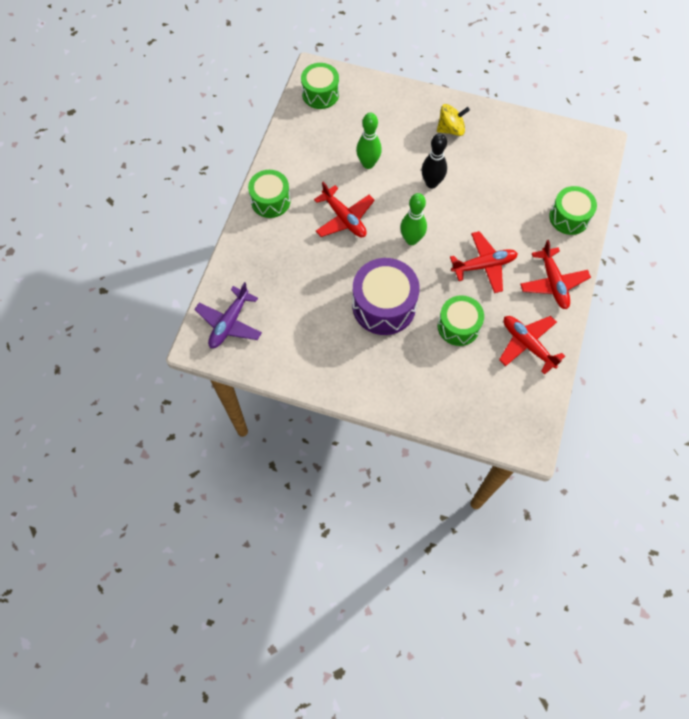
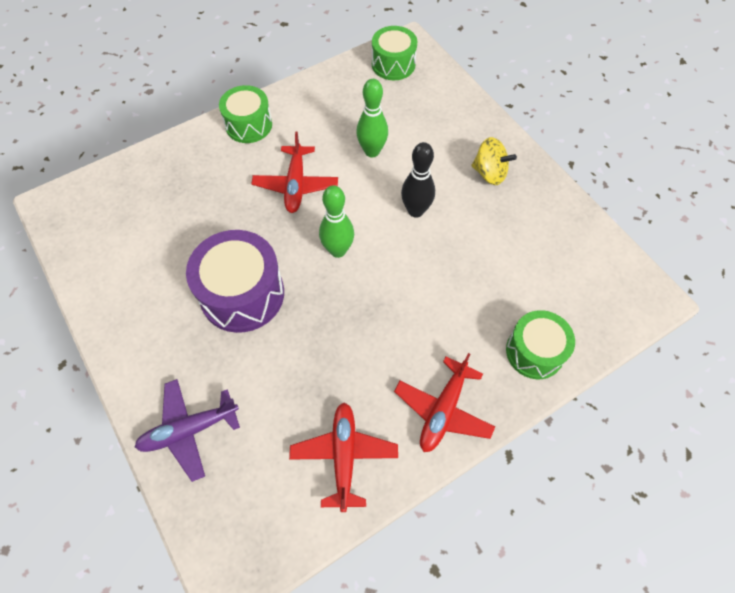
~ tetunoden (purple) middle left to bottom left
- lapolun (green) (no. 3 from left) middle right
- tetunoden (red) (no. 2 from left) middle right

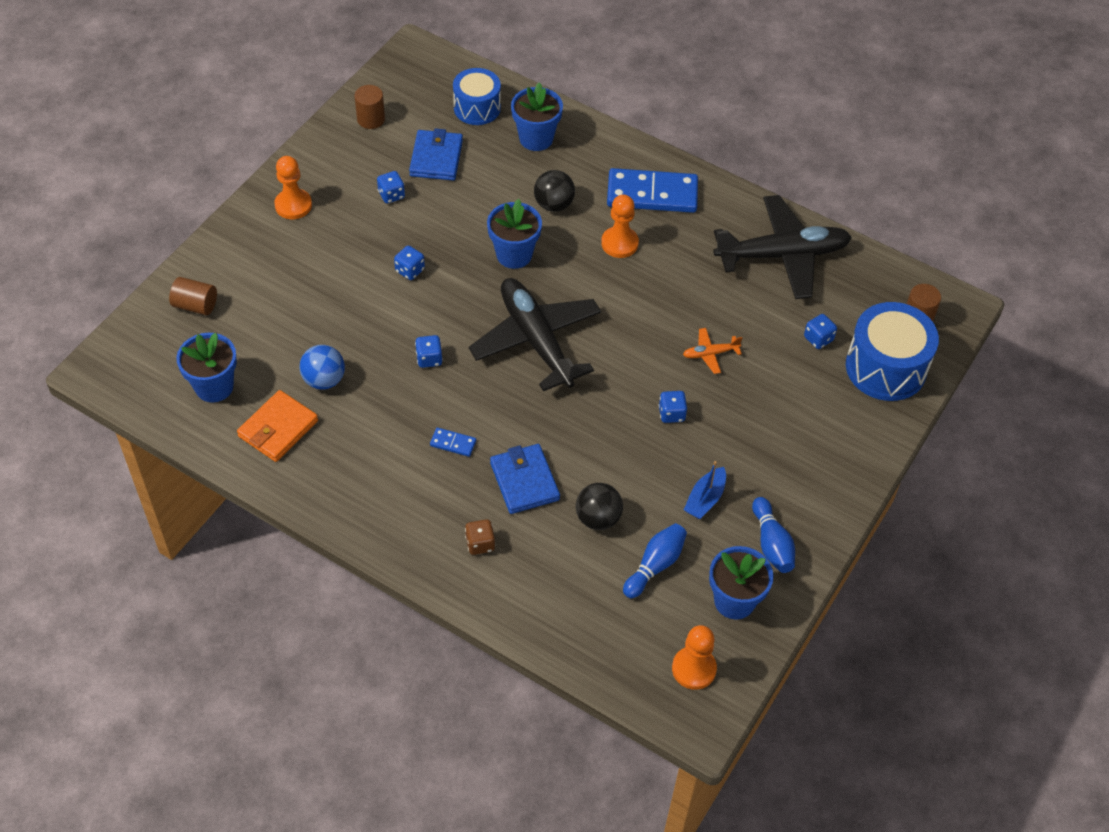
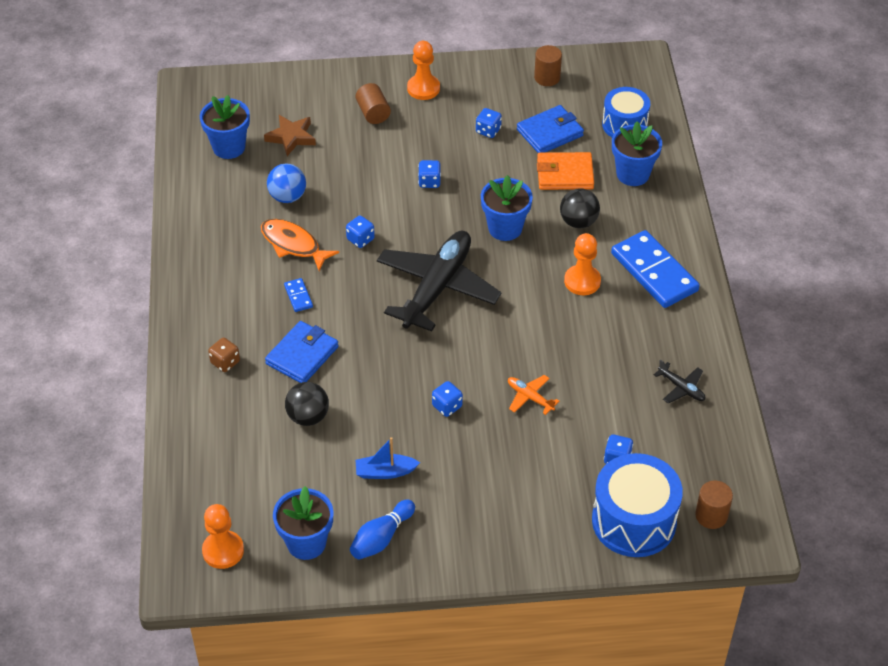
+ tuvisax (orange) centre
+ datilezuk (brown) top left
~ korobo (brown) (no. 1 from left) middle left to top centre
~ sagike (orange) middle left to top centre
~ tetunoden (black) (no. 2 from left) top right = middle right x0.41
- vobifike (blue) (no. 1 from left) bottom centre

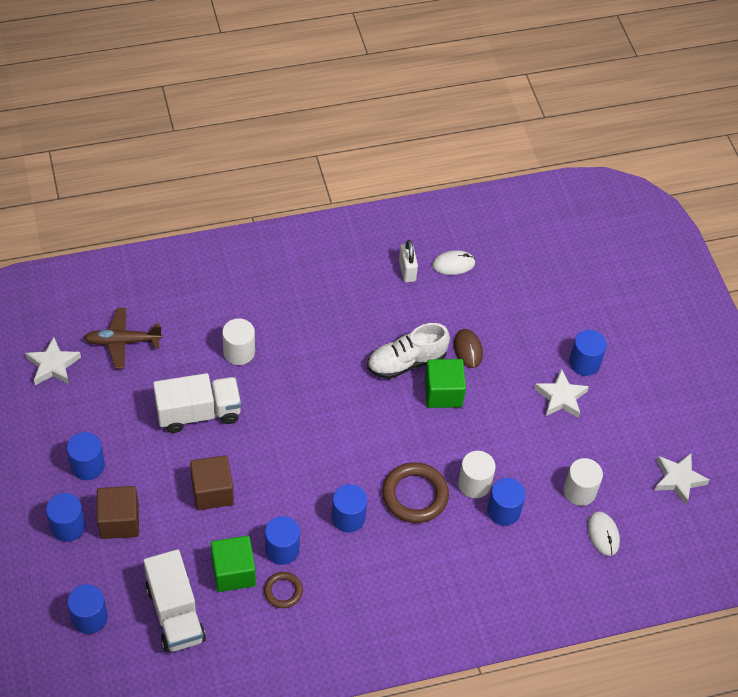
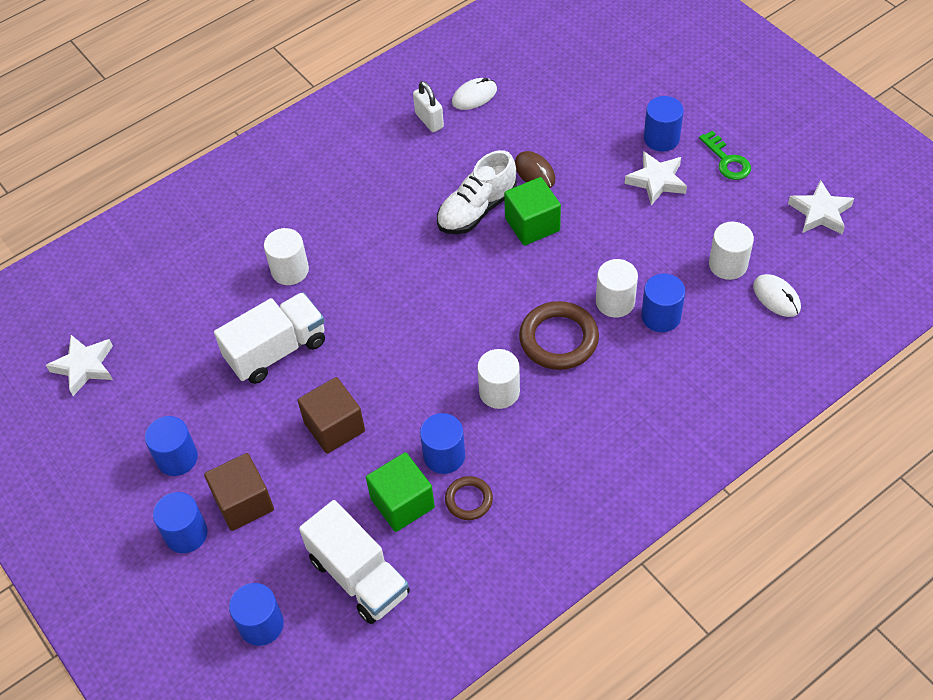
~ korobo (blue) (no. 5 from left) bottom centre to korobo (white) (no. 2 from left) centre
+ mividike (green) top right
- tetunoden (brown) middle left

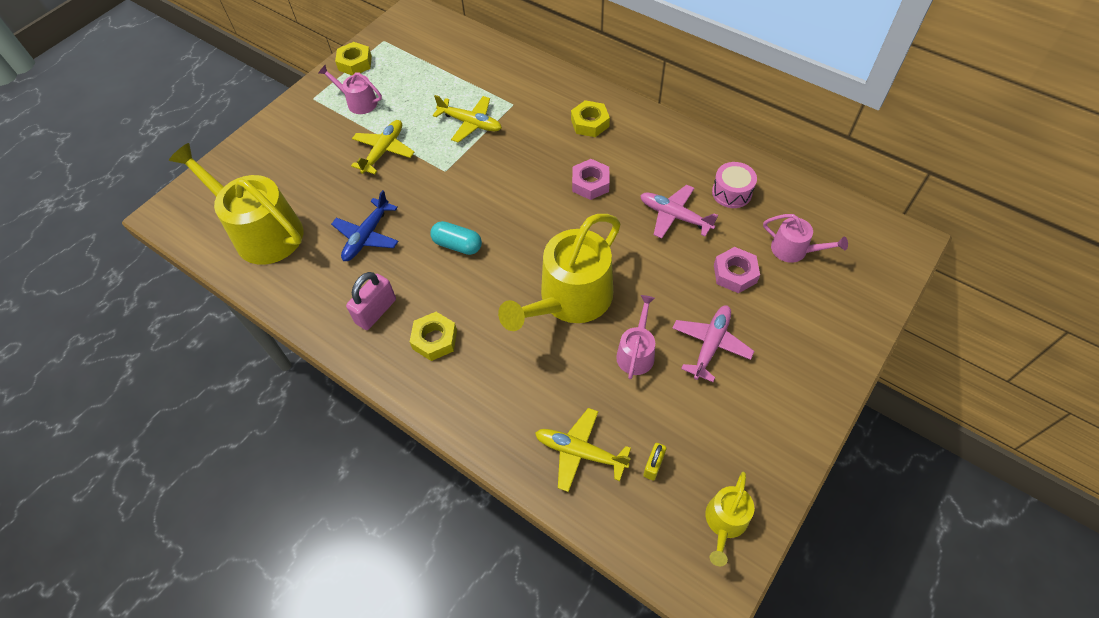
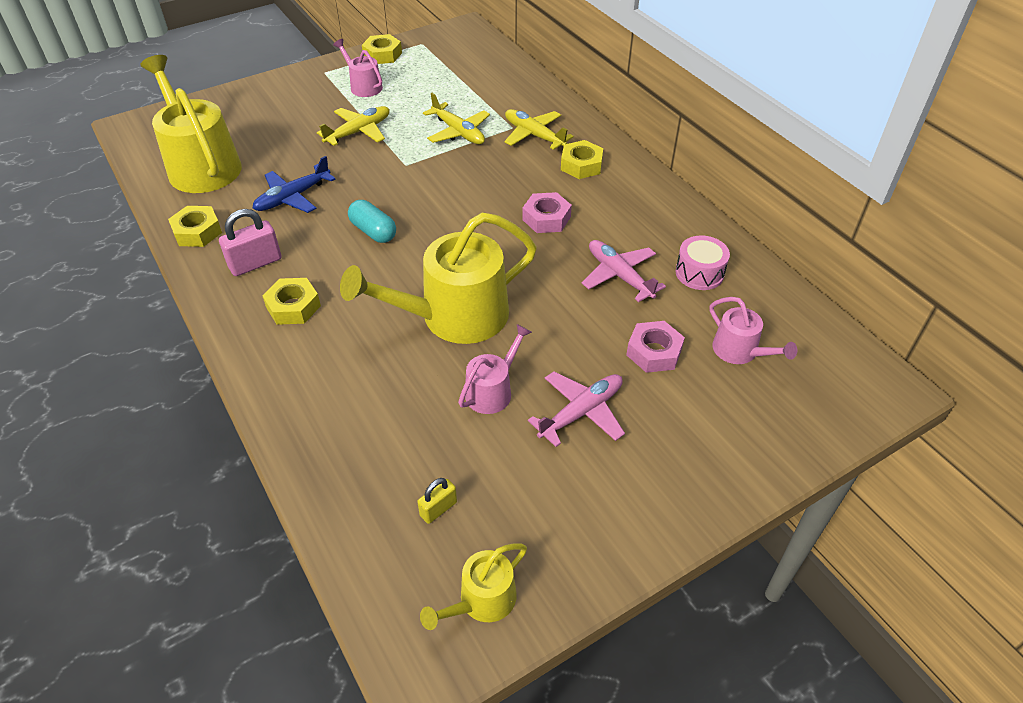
+ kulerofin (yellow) (no. 1 from left) top left
~ tetunoden (yellow) (no. 3 from left) bottom centre to top centre

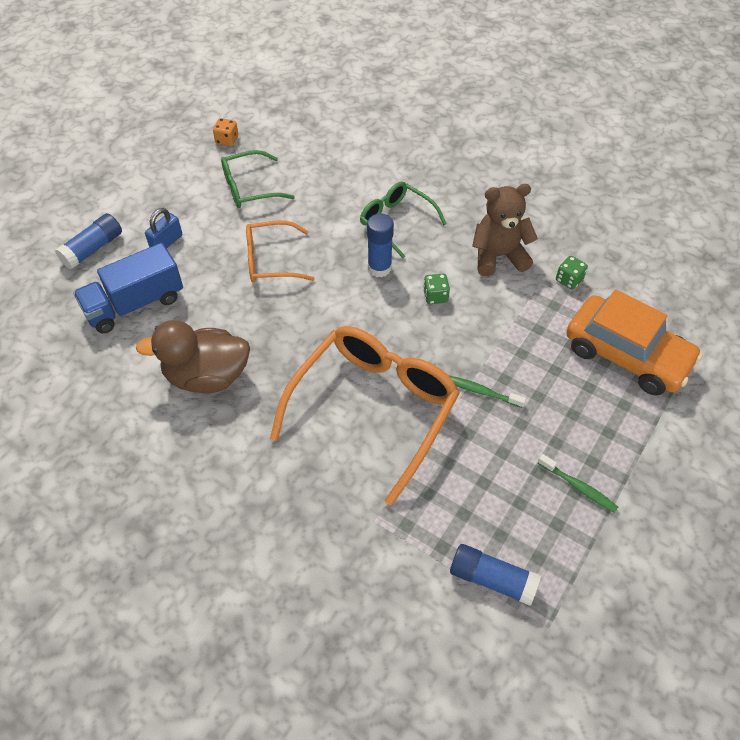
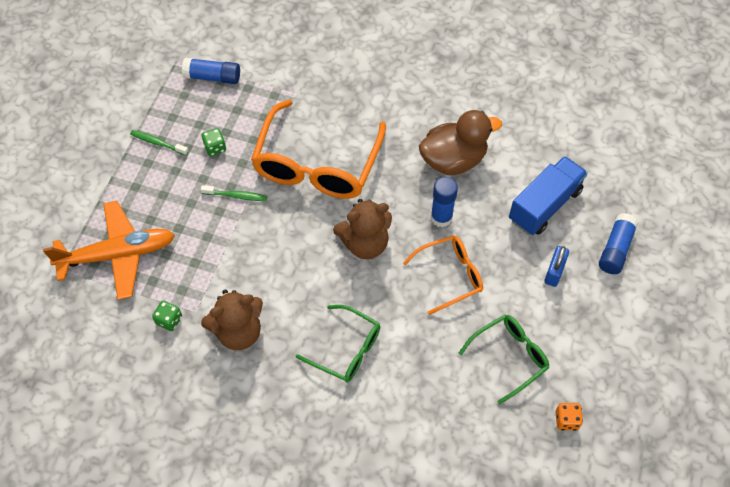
~ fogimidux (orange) middle right to tetunoden (orange) middle left
~ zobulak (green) (no. 1 from left in the first image) centre to zobulak (green) (no. 2 from left) top left
+ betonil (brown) (no. 2 from left) centre
~ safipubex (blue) (no. 2 from left) top centre to centre

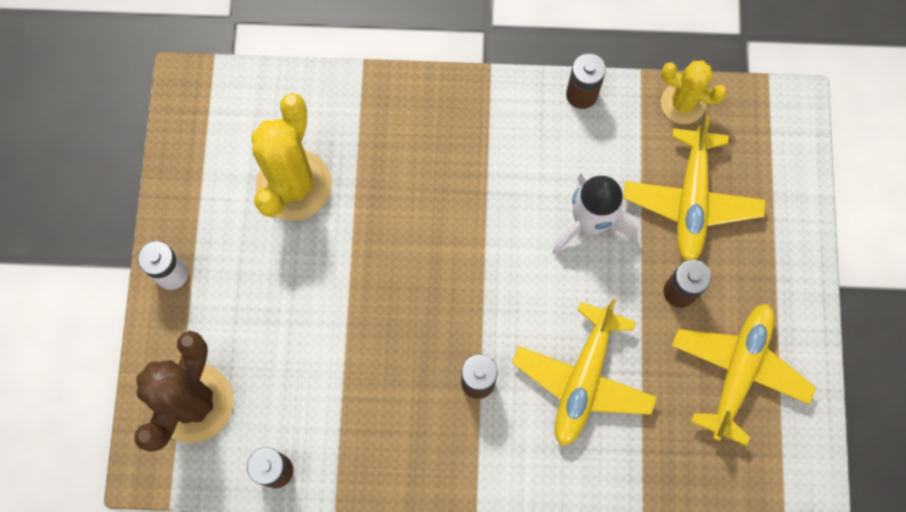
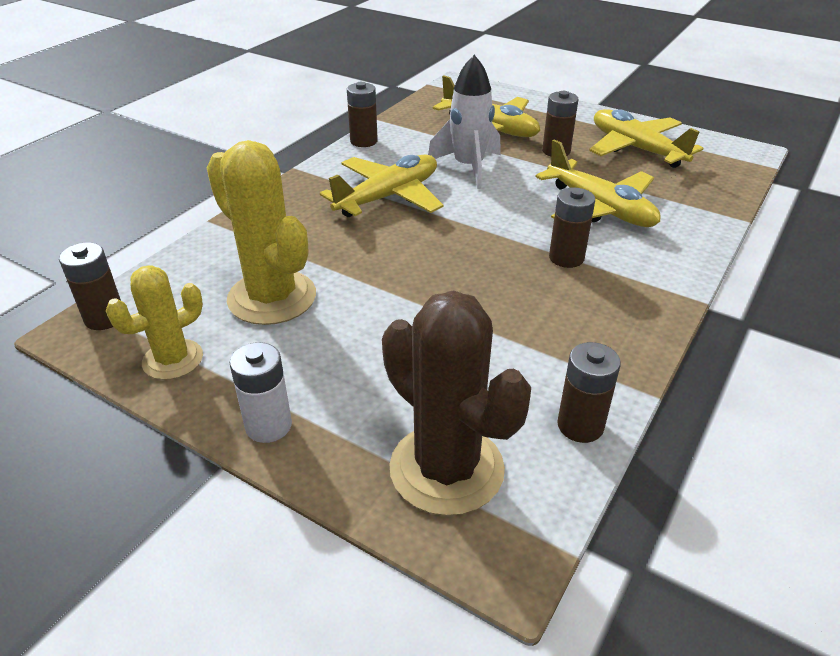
+ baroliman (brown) (no. 1 from left) middle left
~ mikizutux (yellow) (no. 2 from left in the first image) top right to mikizutux (yellow) (no. 1 from left) middle left
+ tetunoden (yellow) (no. 1 from left) top centre

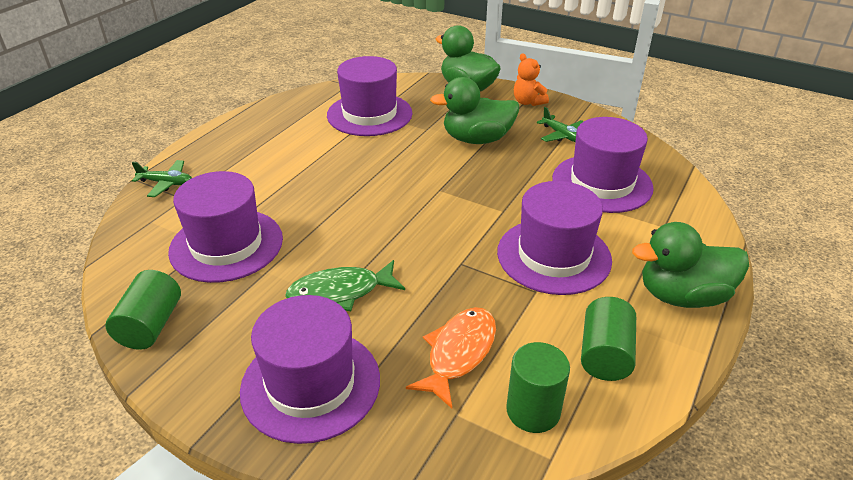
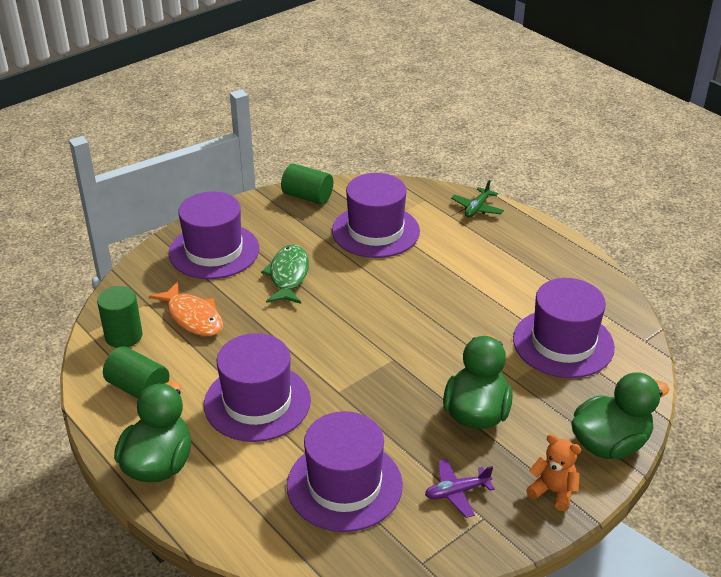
~ tetunoden (green) (no. 2 from left) top centre to tetunoden (purple) bottom centre
~ betonil (orange) top centre = bottom right 45 degrees clockwise

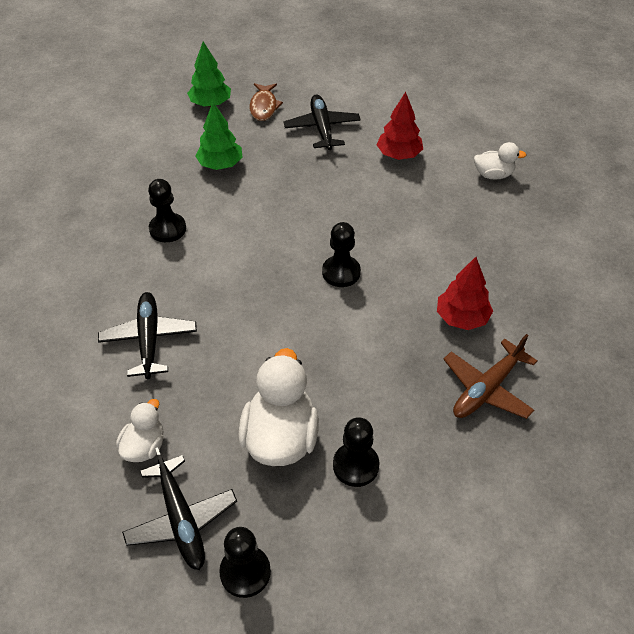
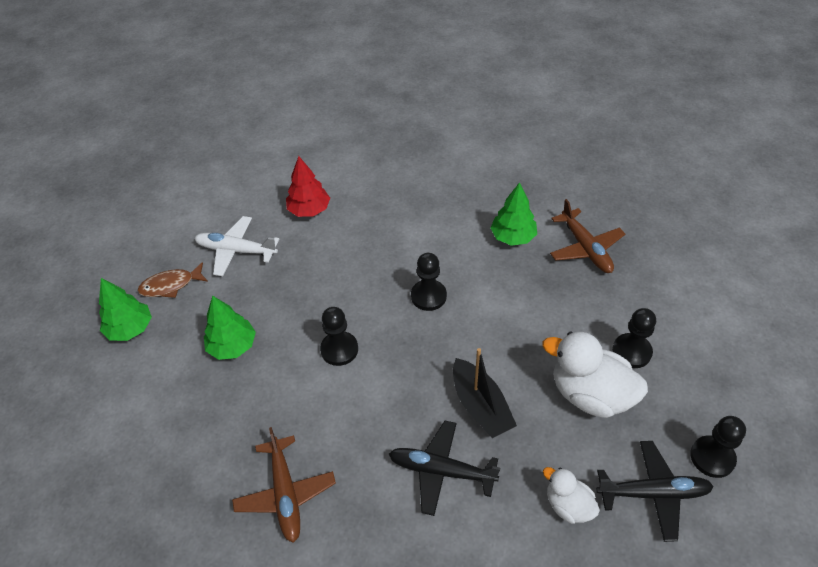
~ tuvisax (brown) top centre = middle left 135 degrees clockwise
~ tetunoden (black) (no. 3 from left) top centre to tetunoden (white) middle left
+ tetunoden (brown) (no. 1 from left) bottom centre
~ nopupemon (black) (no. 1 from left) top left to centre
+ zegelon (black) bottom centre
~ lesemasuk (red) (no. 2 from left) middle right to lesemasuk (green) (no. 3 from left) centre
- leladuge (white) (no. 3 from left) top right

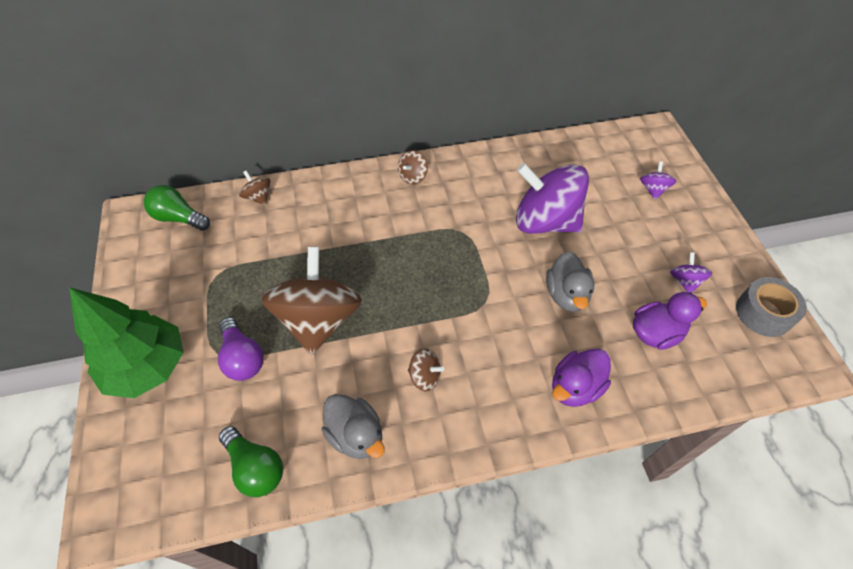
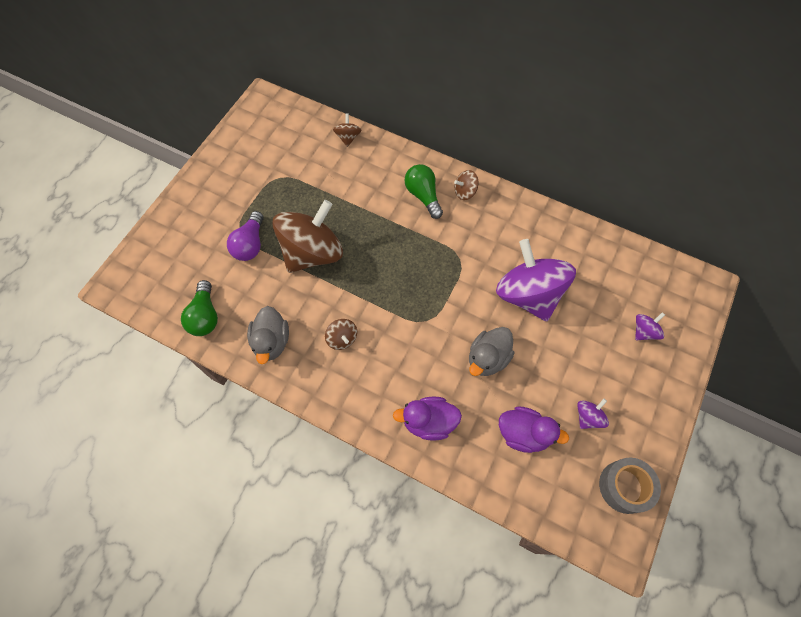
~ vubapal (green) (no. 1 from left in the first image) middle left to vubapal (green) (no. 2 from left) top centre
- lesemasuk (green) middle left

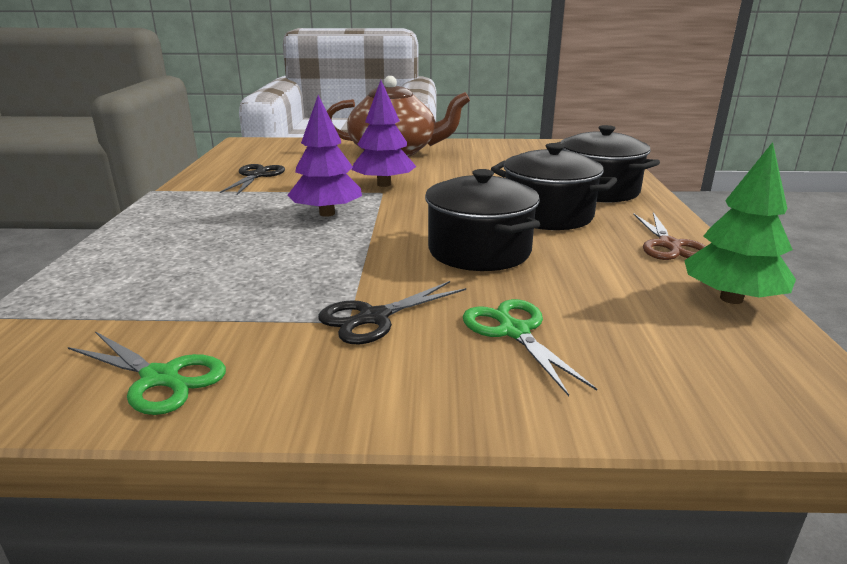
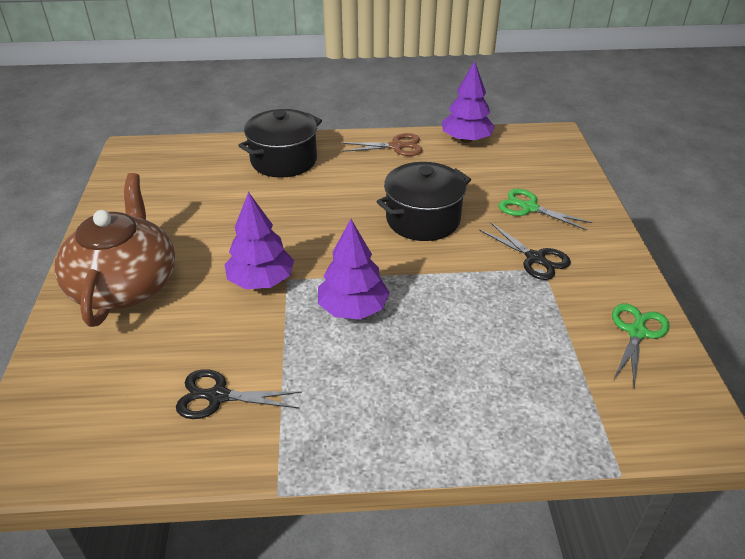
~ lesemasuk (green) middle right to lesemasuk (purple) (no. 3 from left) top centre
~ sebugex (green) (no. 2 from left in the first image) centre = middle right 60 degrees clockwise
- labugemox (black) (no. 2 from left) top centre

